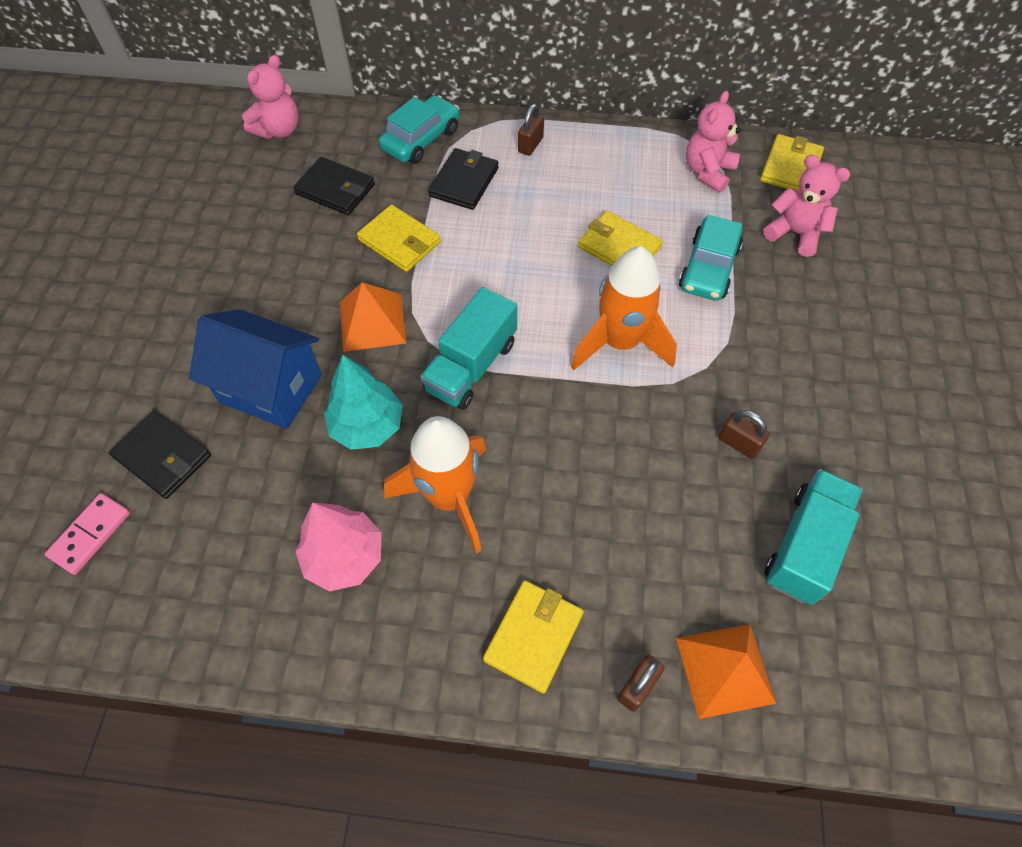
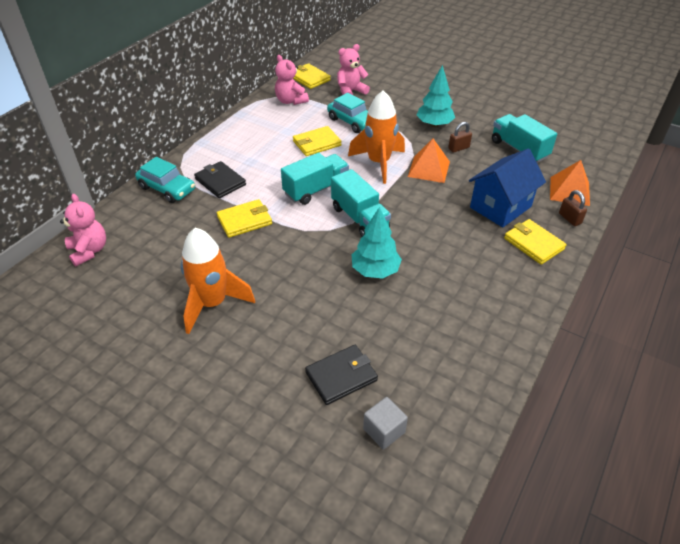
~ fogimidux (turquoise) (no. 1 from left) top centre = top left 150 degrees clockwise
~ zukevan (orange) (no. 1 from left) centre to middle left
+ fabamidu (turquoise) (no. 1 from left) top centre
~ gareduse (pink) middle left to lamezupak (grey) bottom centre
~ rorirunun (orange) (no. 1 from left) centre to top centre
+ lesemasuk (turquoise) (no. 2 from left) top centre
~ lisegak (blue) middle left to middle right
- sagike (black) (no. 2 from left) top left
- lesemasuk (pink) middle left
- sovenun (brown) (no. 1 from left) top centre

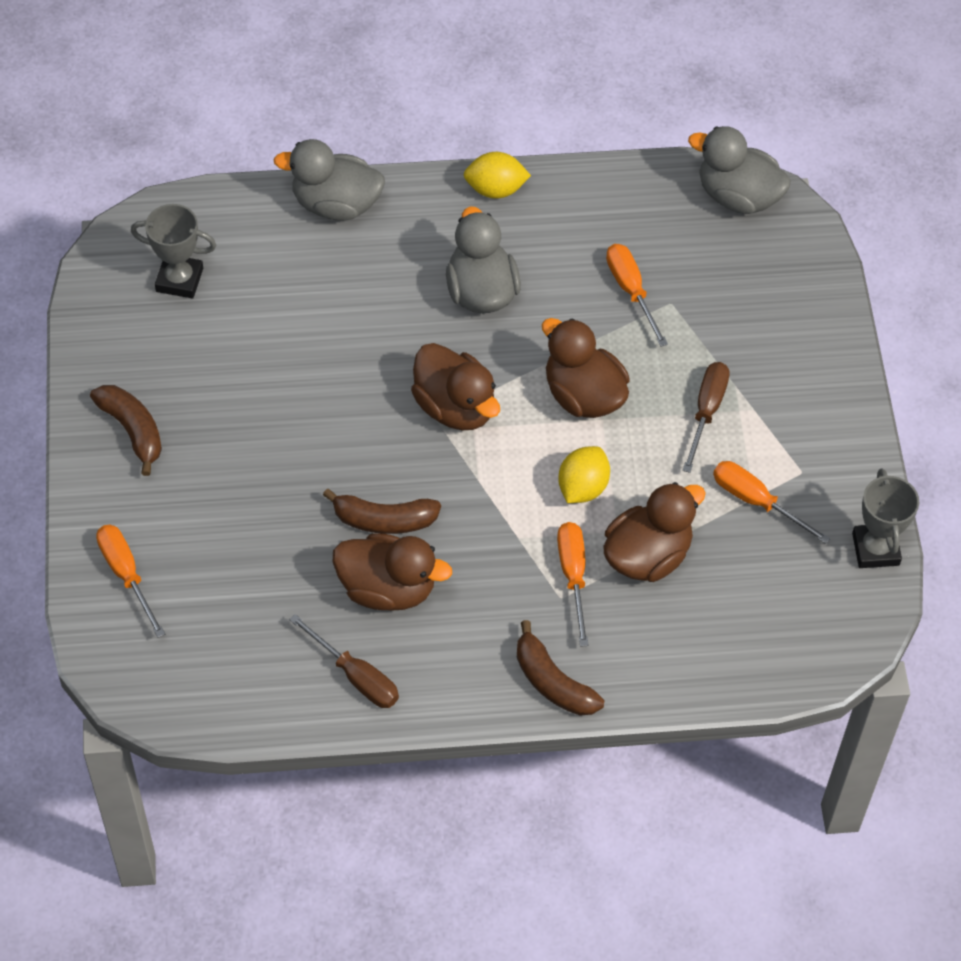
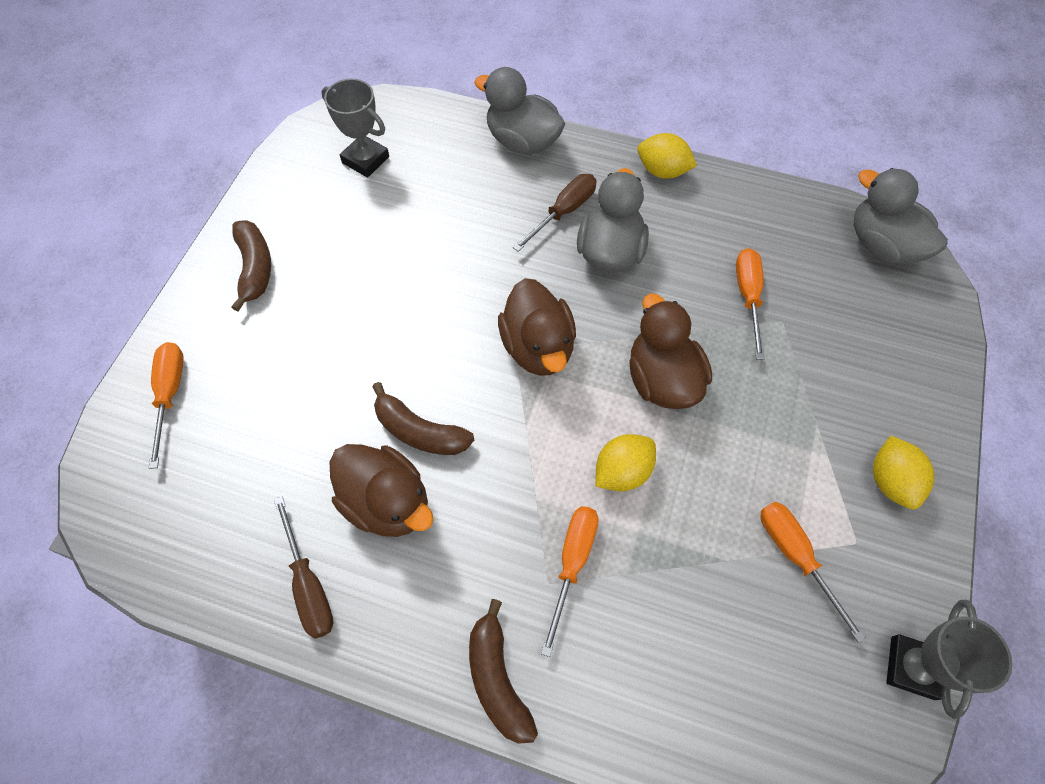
~ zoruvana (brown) (no. 2 from left) middle right to top centre
+ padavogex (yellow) (no. 3 from left) middle right
- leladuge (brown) (no. 4 from left) middle right

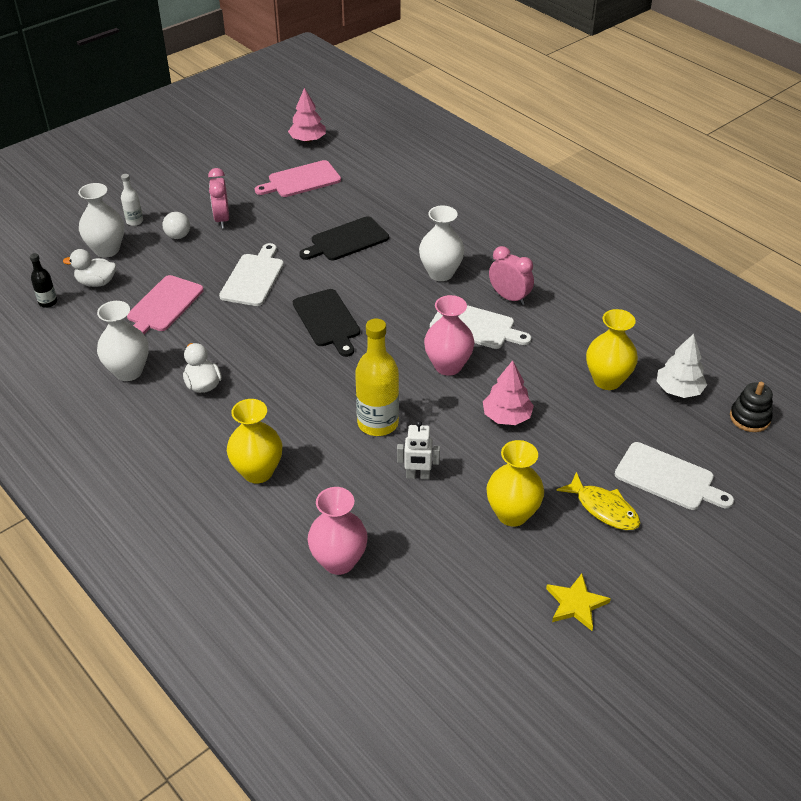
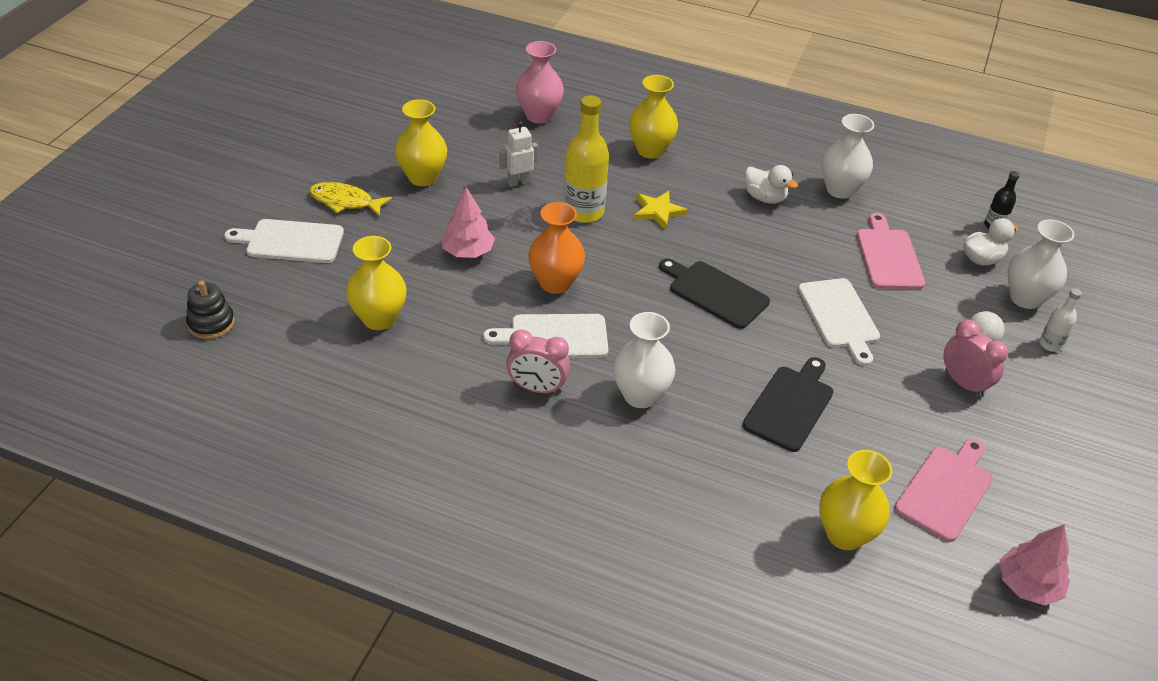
~ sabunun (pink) (no. 2 from left) centre to sabunun (orange) centre
~ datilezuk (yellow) bottom right to top centre
+ sabunun (yellow) (no. 4 from left) bottom right
- lesemasuk (white) middle right

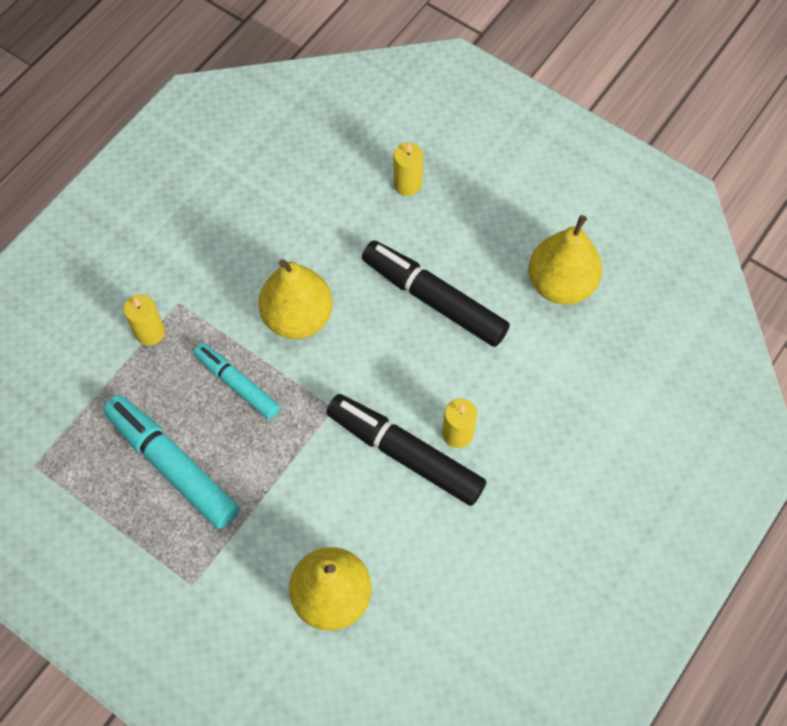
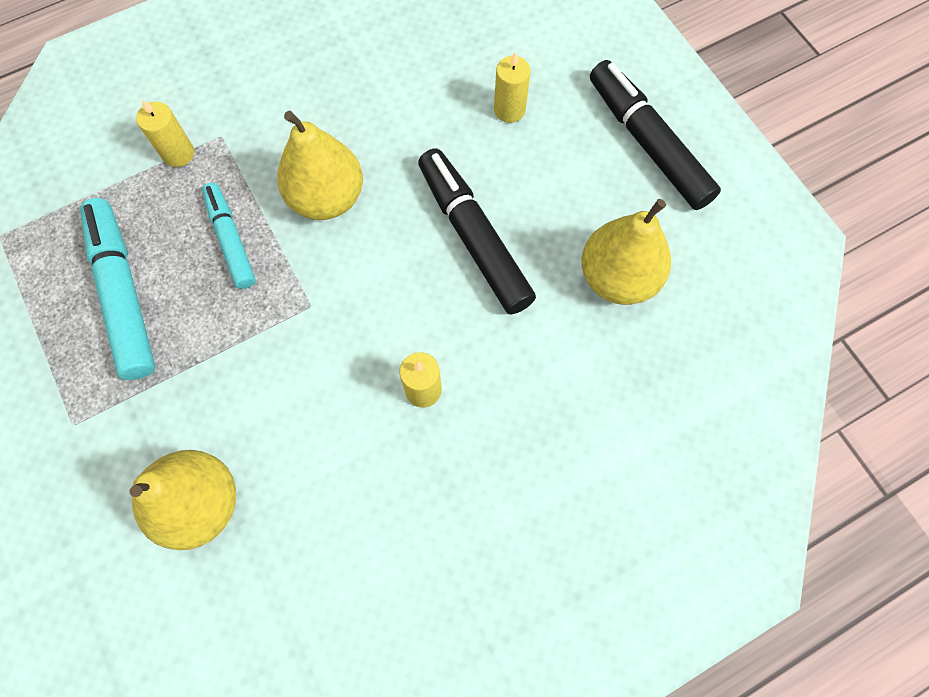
~ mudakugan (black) (no. 1 from left in the first image) centre to mudakugan (black) (no. 2 from left) top right

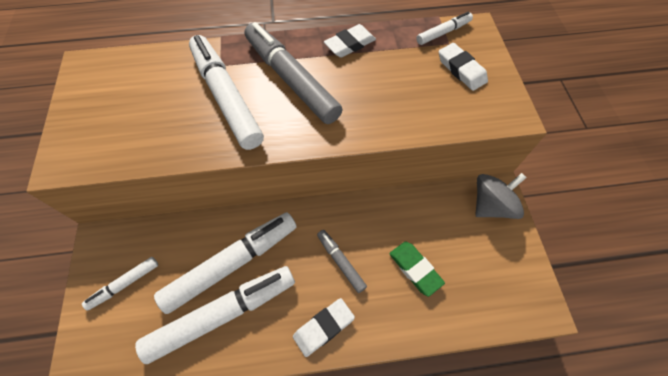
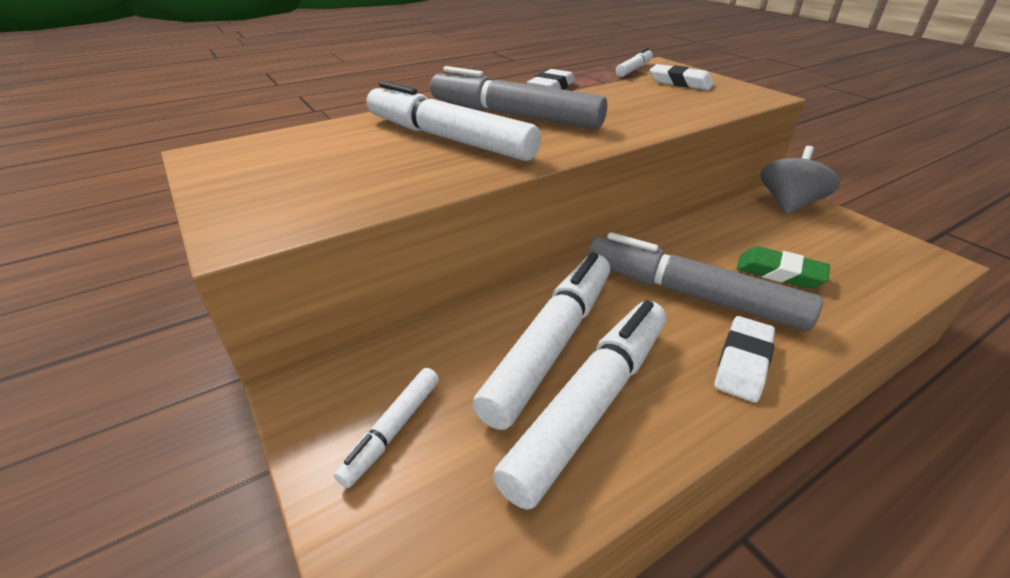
~ mudakugan (grey) (no. 2 from left) bottom centre = middle right x2.02

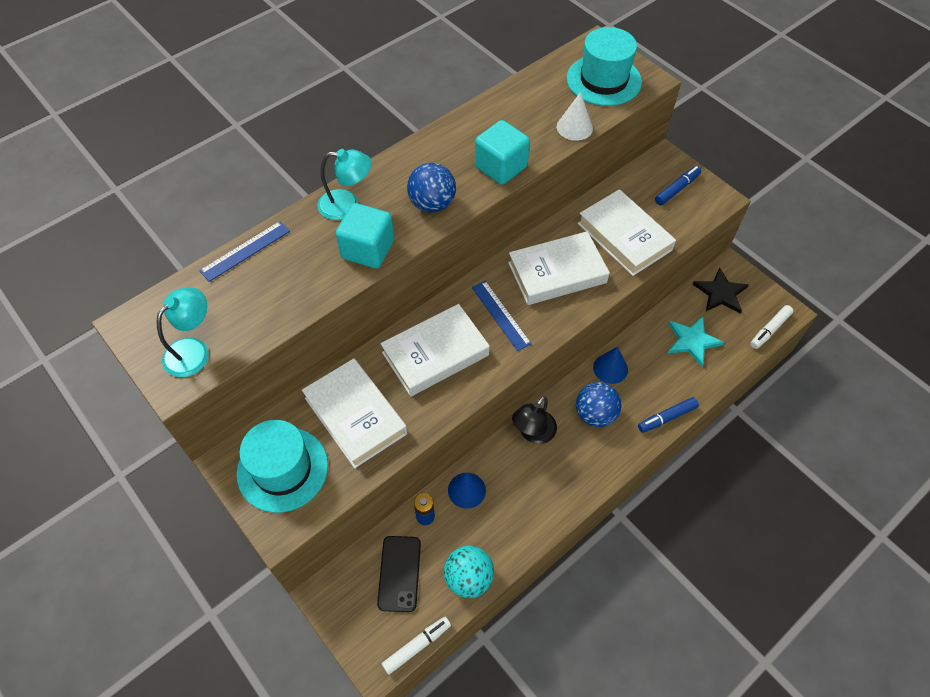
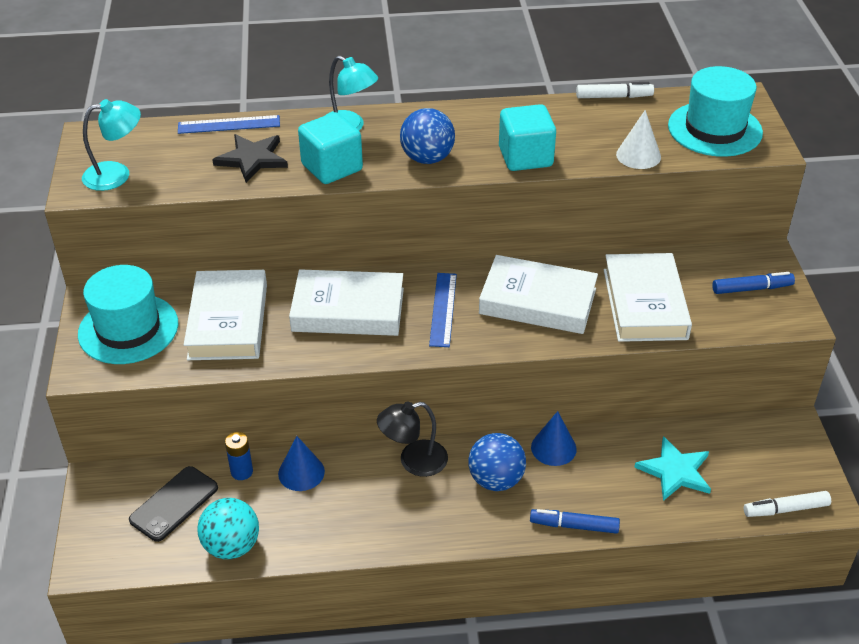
~ datilezuk (black) middle right to top left
~ mudakugan (white) (no. 1 from left) bottom centre to top right

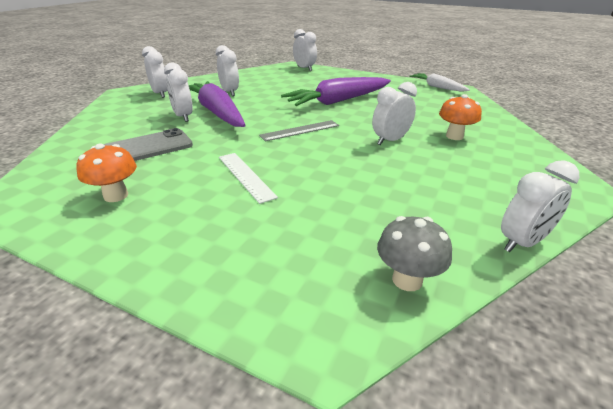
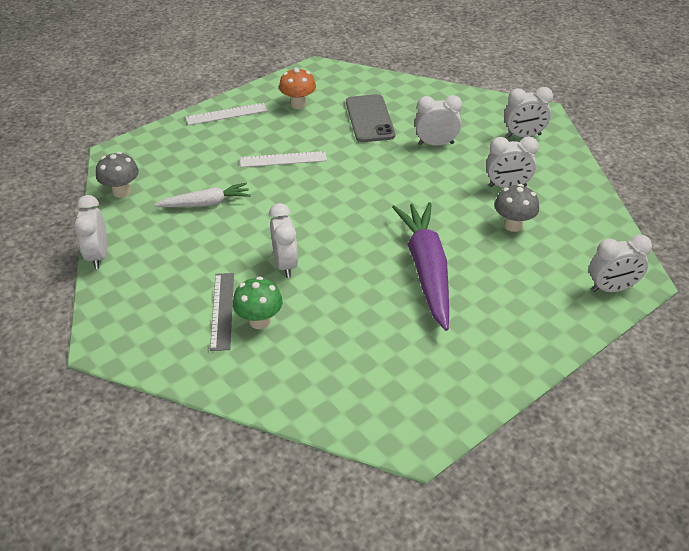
~ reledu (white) top right to middle left
+ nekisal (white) (no. 1 from left) top left
~ nekisal (grey) top centre to middle left
~ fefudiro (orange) (no. 2 from left) top right to fefudiro (green) centre
+ fefudiro (grey) (no. 2 from left) middle right
- reledu (purple) (no. 1 from left) top centre

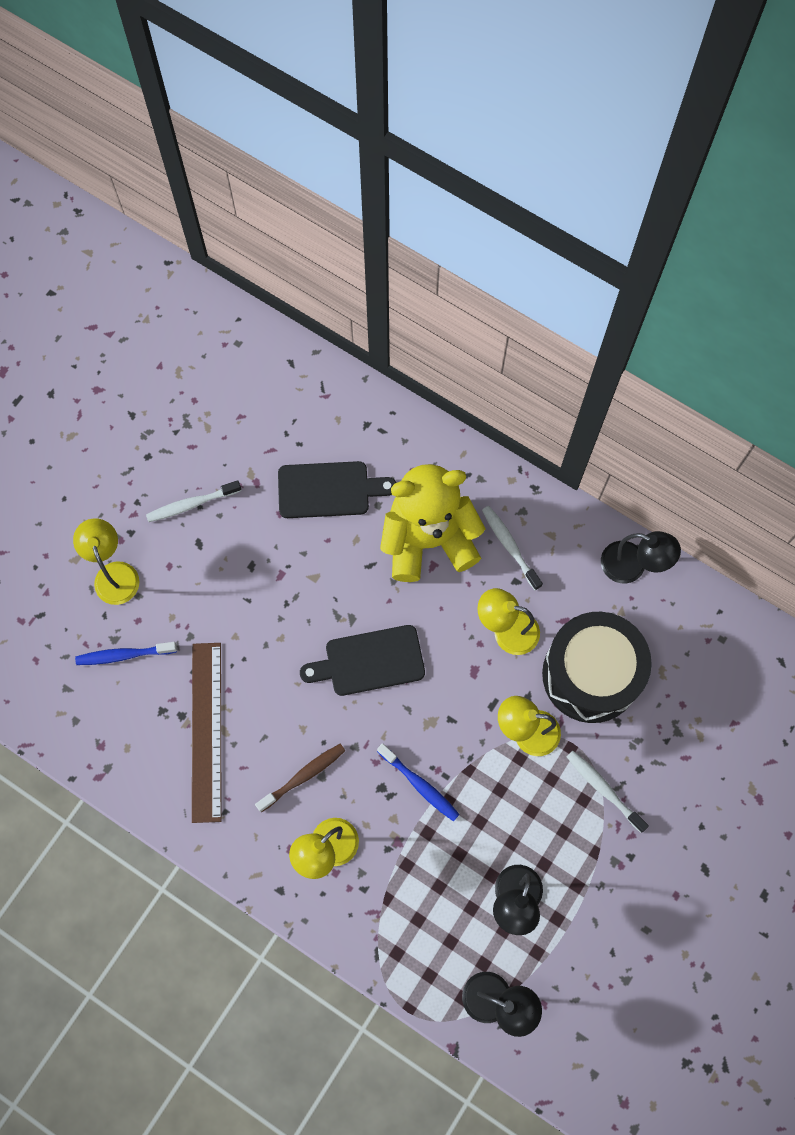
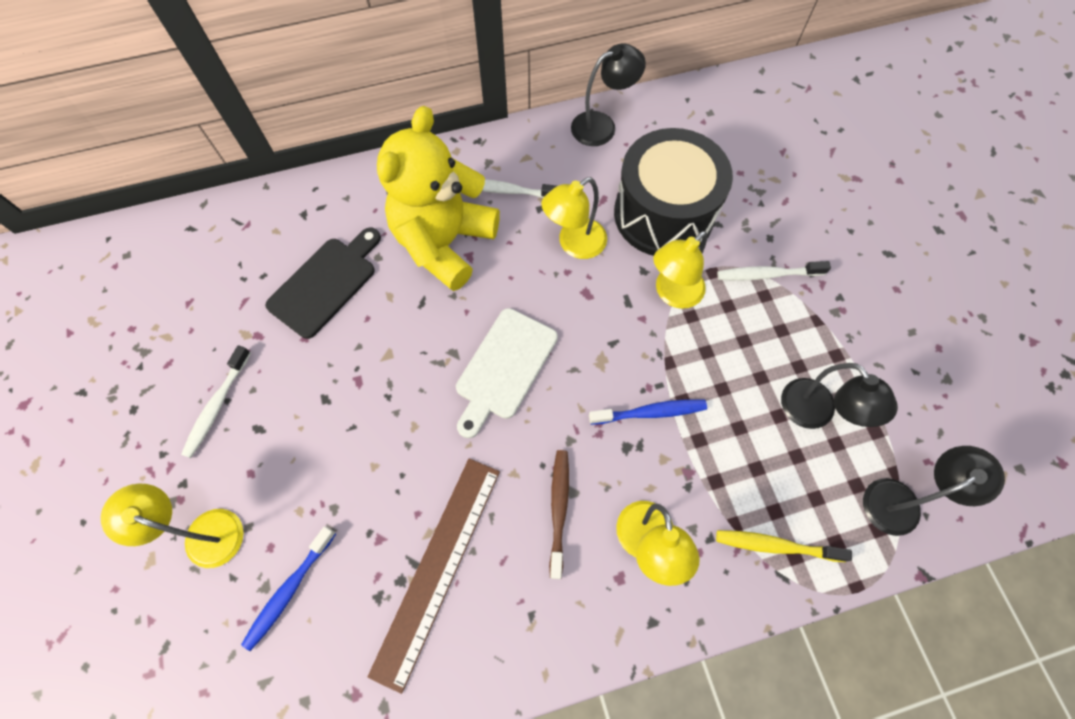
~ nekisal (brown) middle left = bottom centre 75 degrees clockwise
~ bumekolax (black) (no. 2 from left) centre to bumekolax (white) centre
+ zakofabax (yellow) bottom right

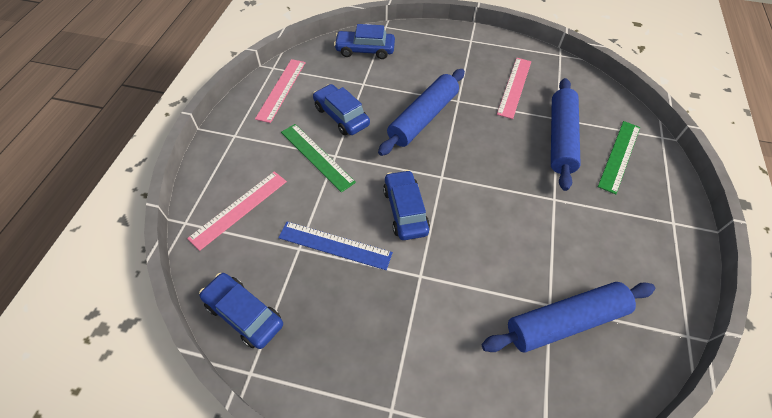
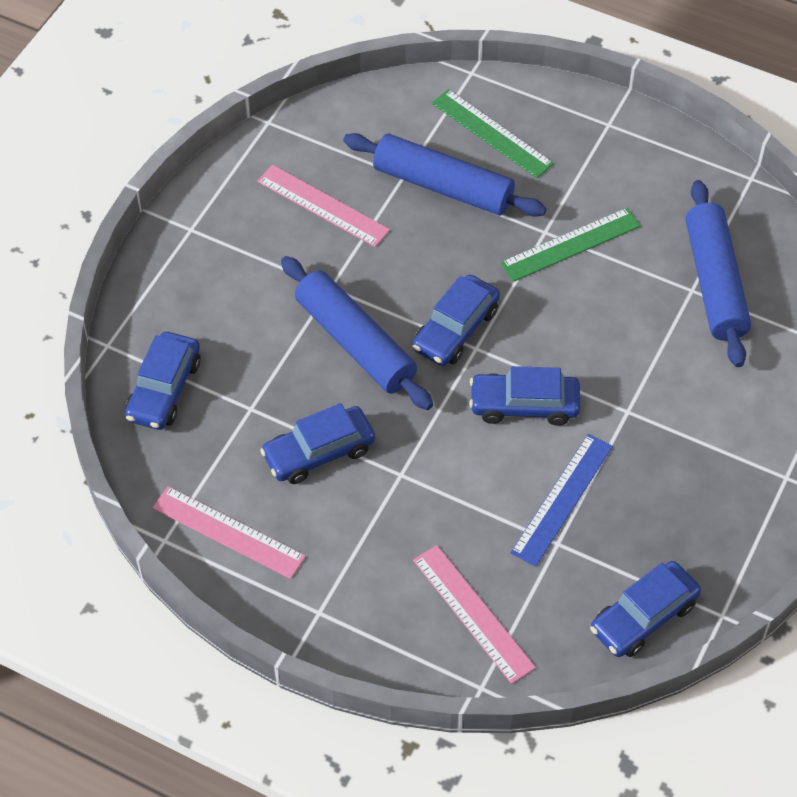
+ fogimidux (blue) (no. 3 from left) centre
~ nekisal (green) (no. 1 from left in the first image) centre to nekisal (green) (no. 2 from left) top right

